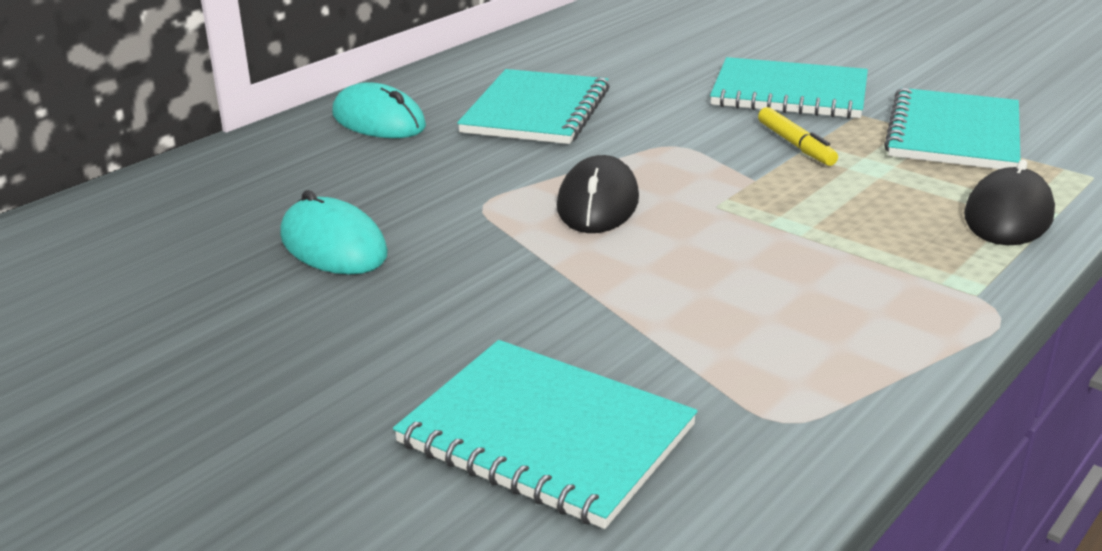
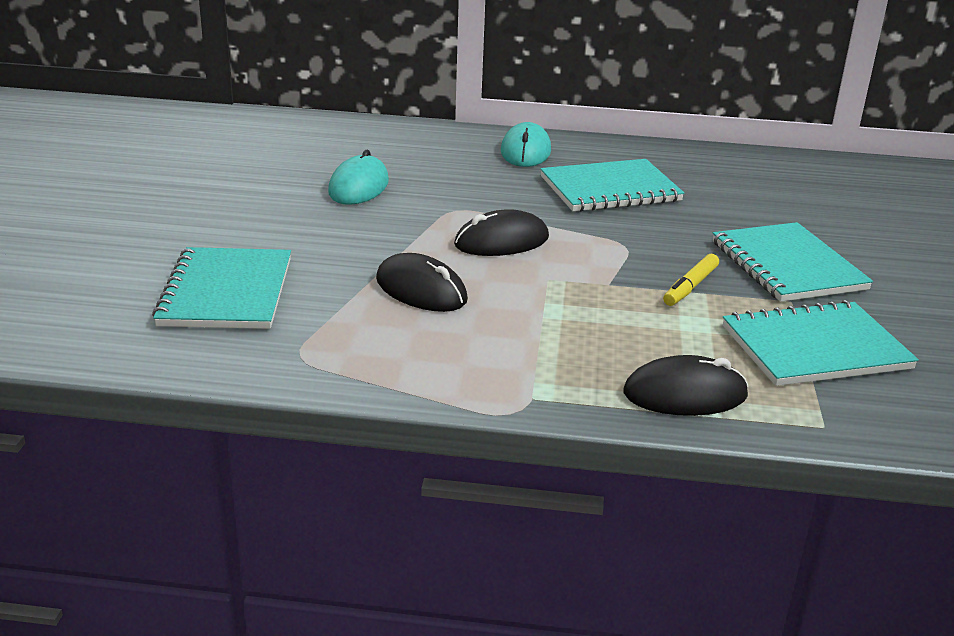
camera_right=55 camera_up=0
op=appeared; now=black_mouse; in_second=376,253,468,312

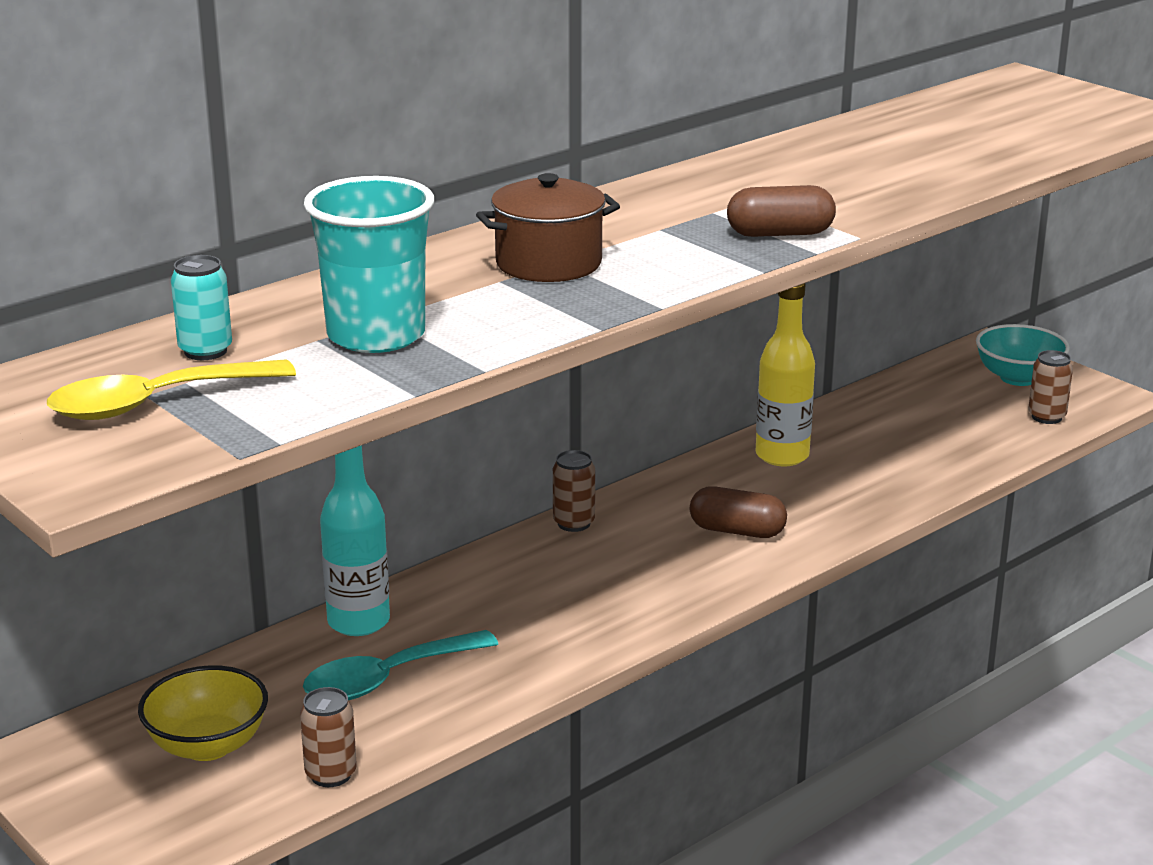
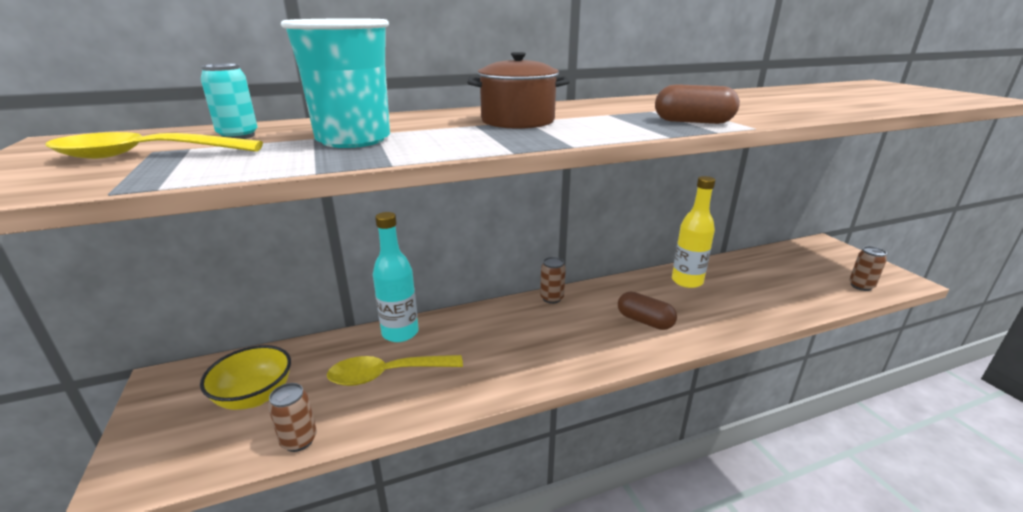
camera_right=20 camera_up=0
op=colour; was=turquoise_spoon; now=yellow_spoon; in_first=303,630,498,700; in_second=327,355,463,386
op=missing; was=turquoise_bowl; in_first=976,324,1070,386

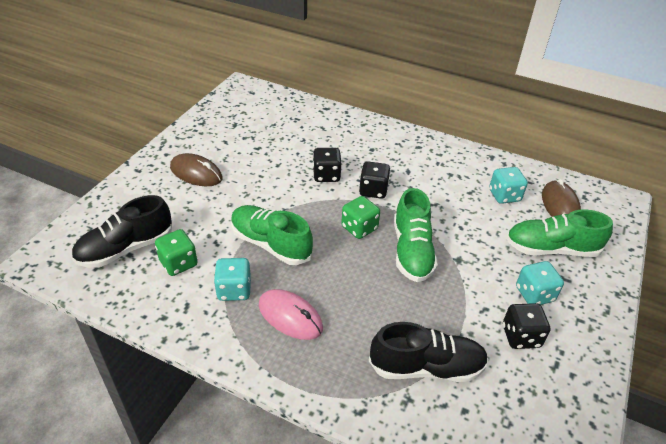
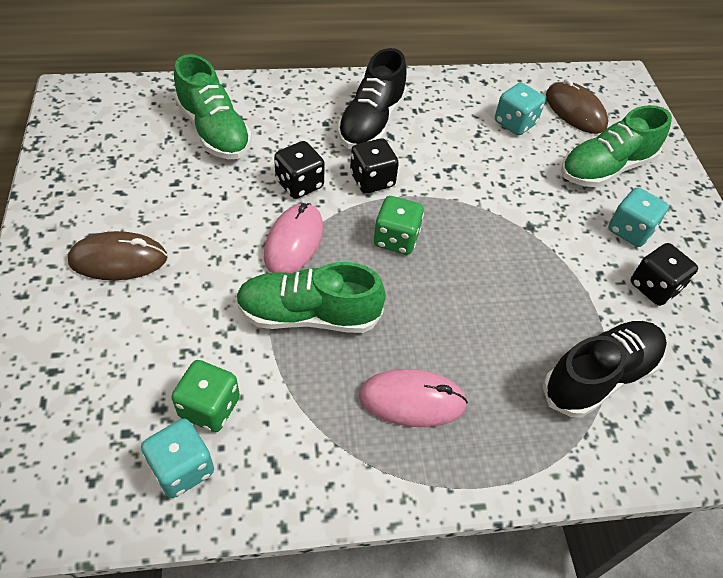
camera_right=-35 camera_up=10
op=relocated; was=black_shoe; in_first=71,195,172,268; in_second=337,48,407,149
op=relocated; was=turquoise_dice; in_first=214,258,251,301; in_second=141,419,214,498
op=relocated; was=green_shoe; in_first=394,188,438,282; in_second=174,54,252,159
op=appeared; now=pink_mouse; in_second=264,203,323,273

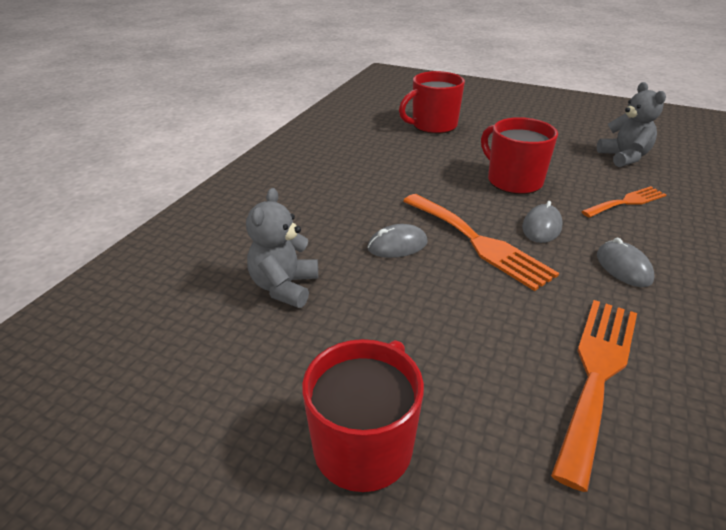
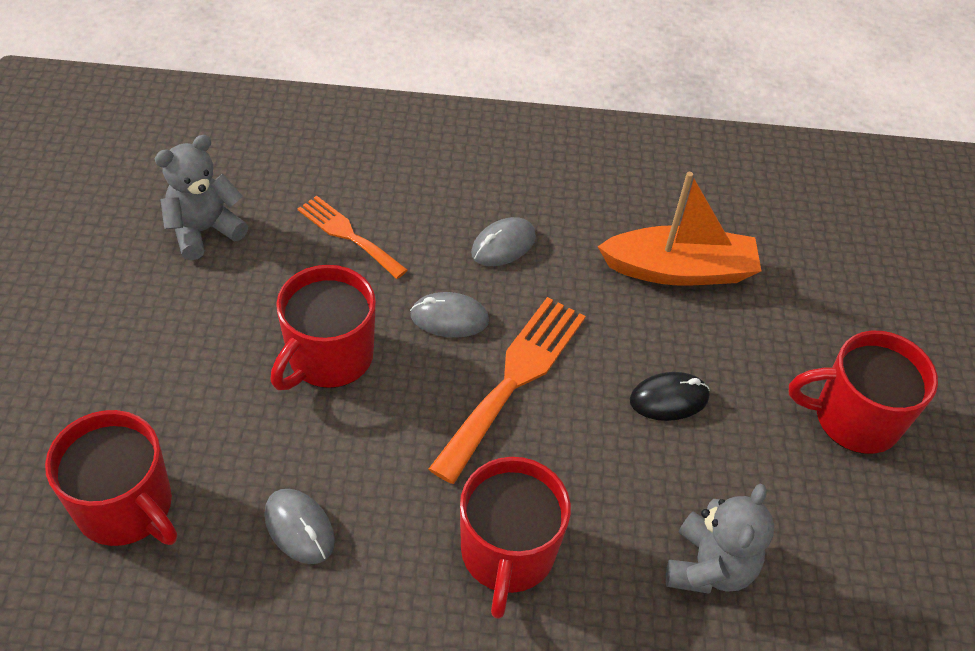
camera_right=-115 camera_up=15
op=spun; was=grey_teddy_bear; in_first=246,188,318,308; in_second=666,484,775,594; clockwise=-60
op=relocated; was=grey_mouse; in_first=367,224,428,258; in_second=264,489,335,564
op=exchanged; was=orange_fork; now=orange_boat; in_first=551,300,637,492; in_second=597,172,761,286
op=appeared; now=red_mug; in_second=460,457,571,619
op=appeared; now=black_mouse; in_second=630,372,710,421

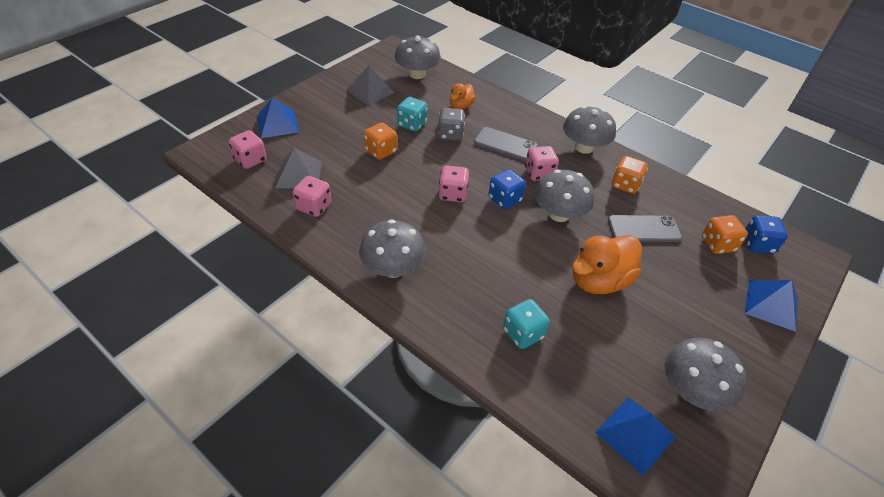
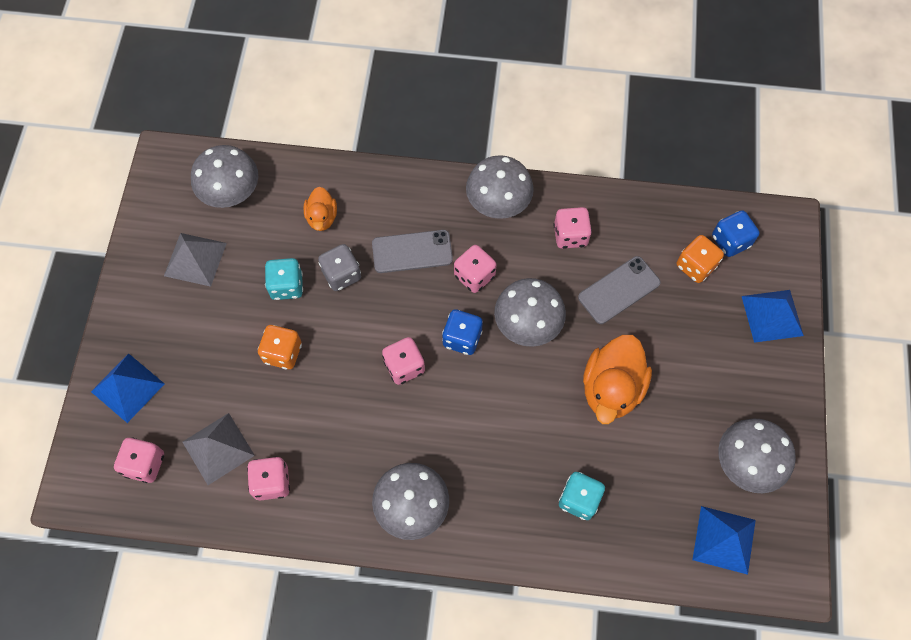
camera_right=-30 camera_up=20
op=colour; was=orange_dice; now=pink_dice; in_first=612,156,648,194; in_second=554,207,592,249

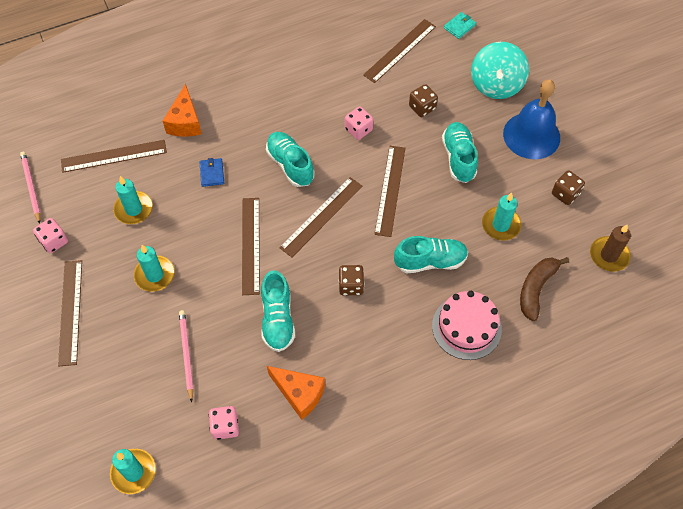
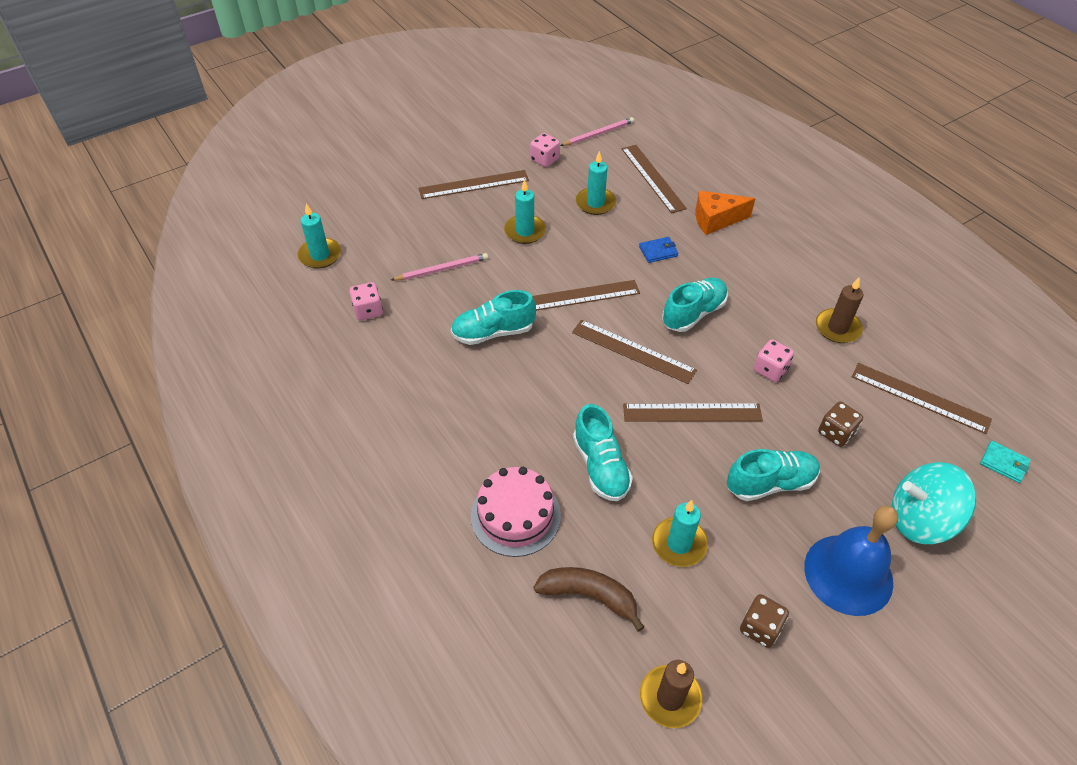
camera_right=80 camera_up=-10
op=missing; was=orange_cheese; in_first=267,366,325,420
op=missing; was=brown_dice; in_first=339,265,364,295
op=appeared; now=brown_candle; in_second=816,277,863,343

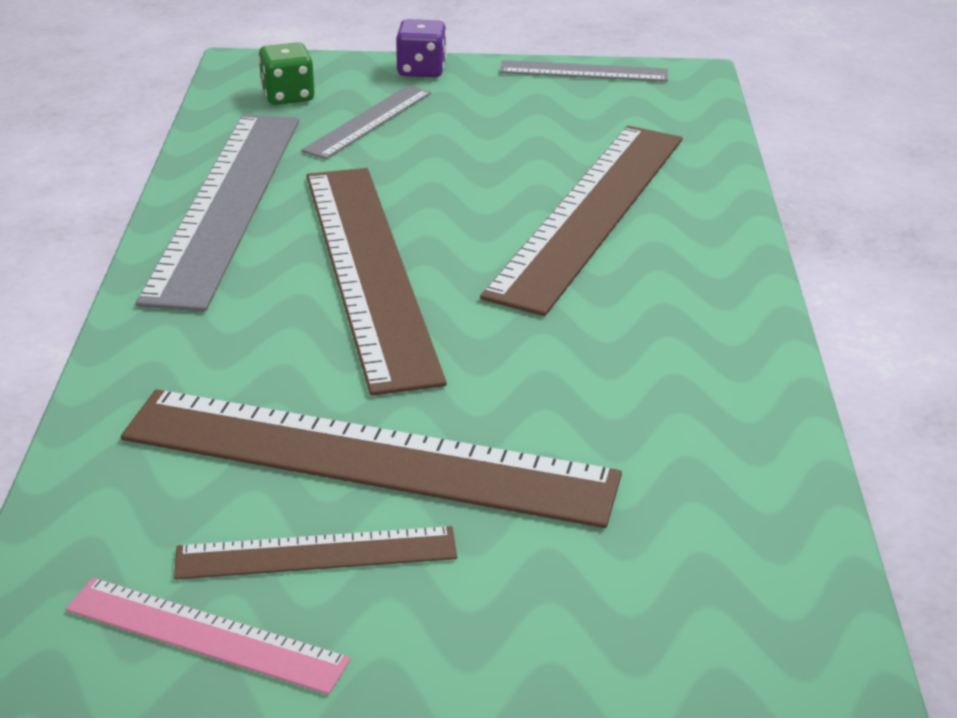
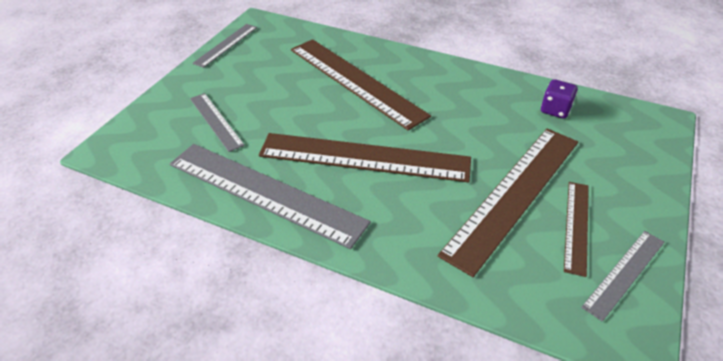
camera_right=-65 camera_up=10
op=colour; was=pink_ruler; now=grey_ruler; in_first=66,578,351,695; in_second=581,231,664,322
op=missing; was=green_dice; in_first=259,42,314,105
op=relocated; was=purple_dice; in_first=396,19,446,77; in_second=541,79,578,119

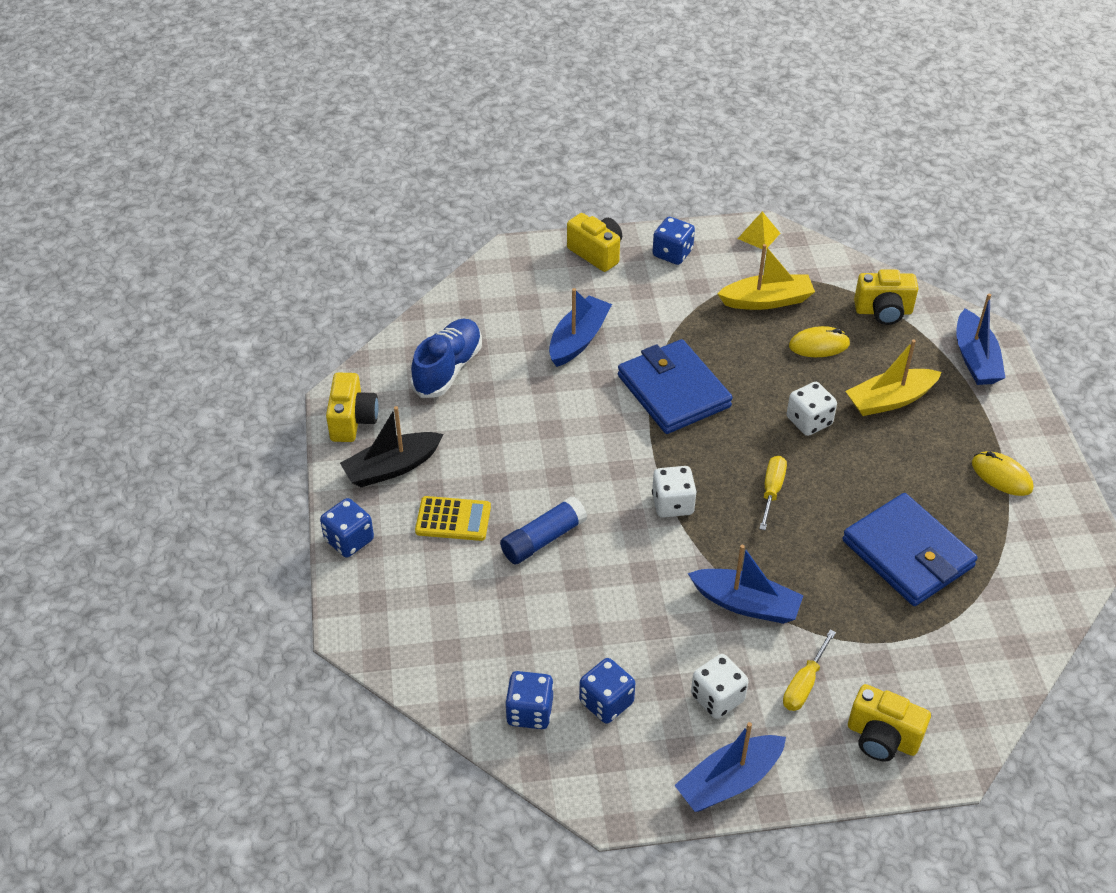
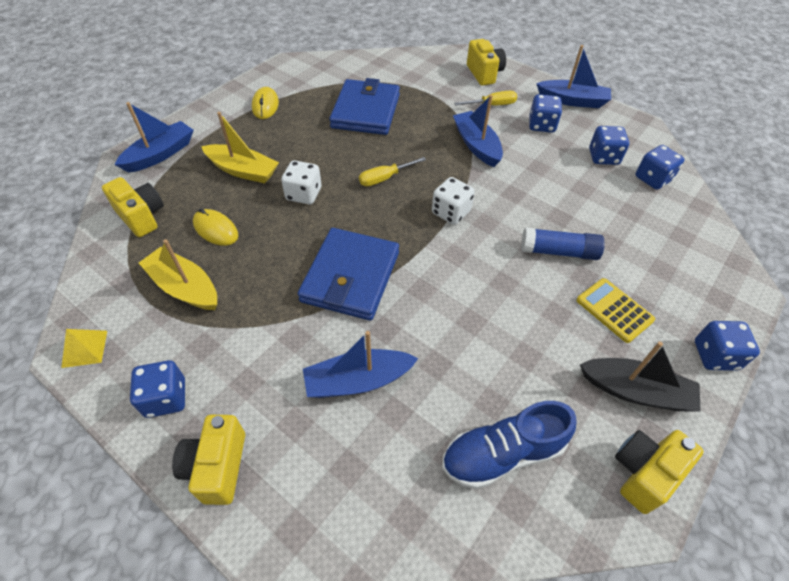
camera_right=-135 camera_up=5
op=colour; was=white_dice; now=blue_dice; in_first=691,654,749,719; in_second=529,94,562,133

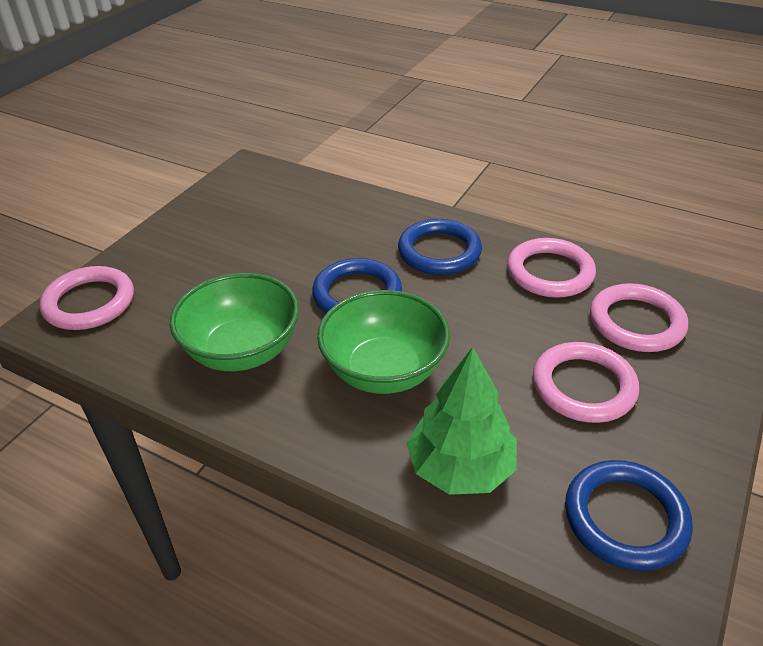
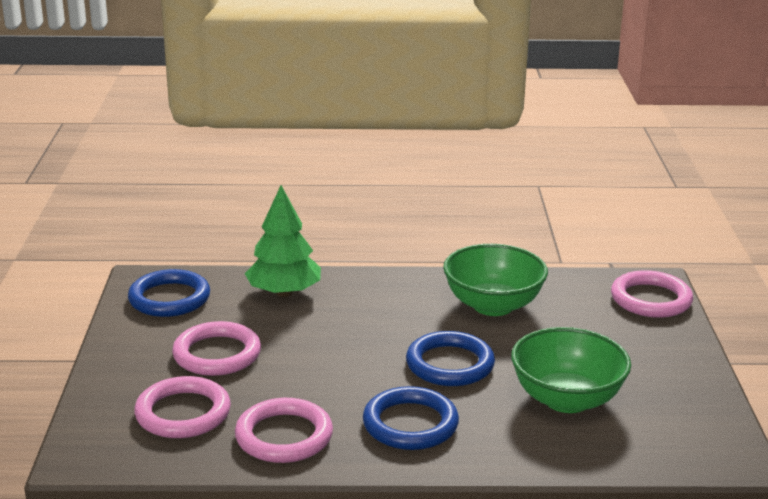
camera_right=150 camera_up=-15
op=relocated; was=green_bowl; in_first=317,290,450,394; in_second=511,327,631,413

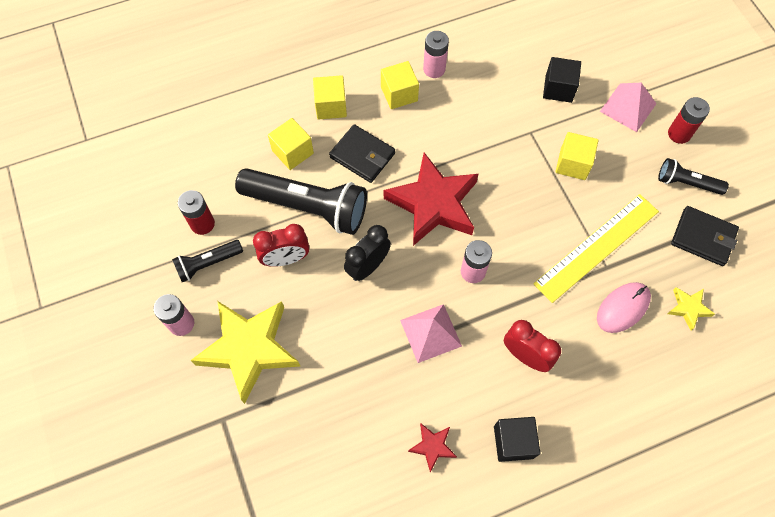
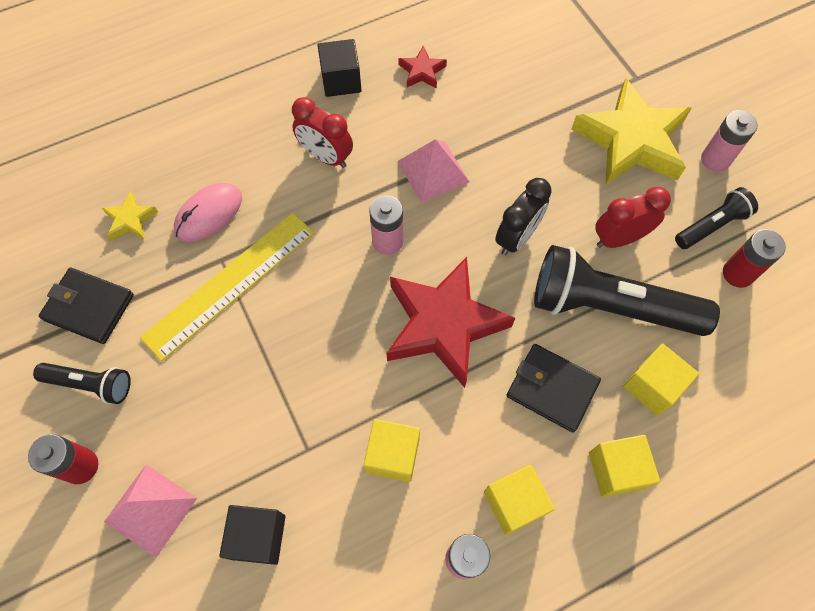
camera_right=175 camera_up=0
op=relocated; was=yellow_cube; in_first=555,132,599,180; in_second=364,419,420,482

